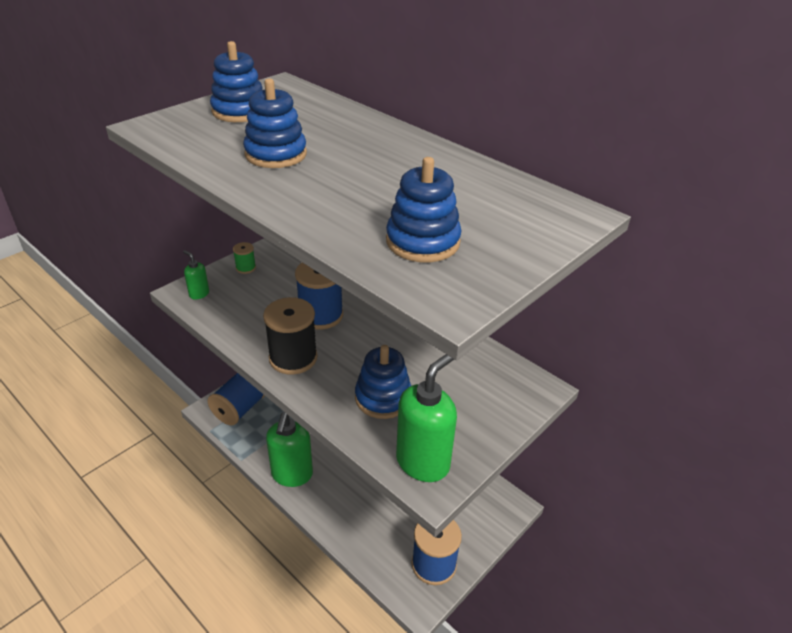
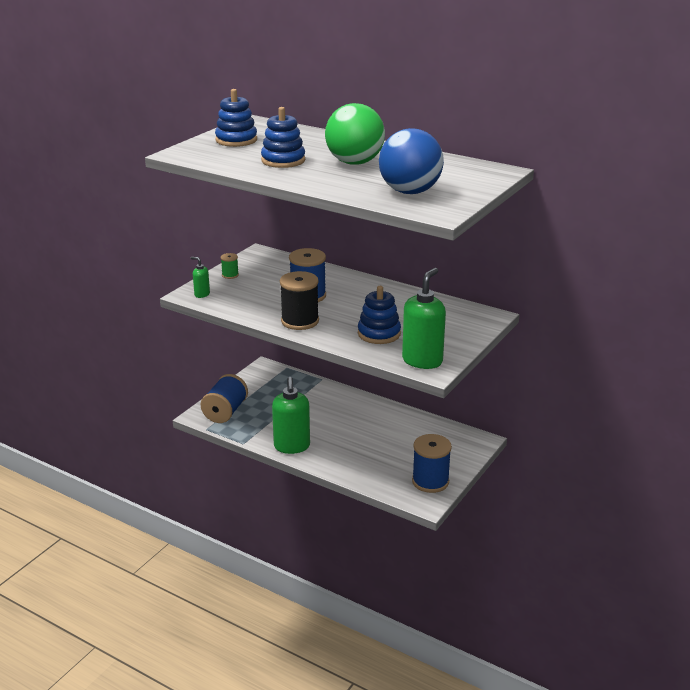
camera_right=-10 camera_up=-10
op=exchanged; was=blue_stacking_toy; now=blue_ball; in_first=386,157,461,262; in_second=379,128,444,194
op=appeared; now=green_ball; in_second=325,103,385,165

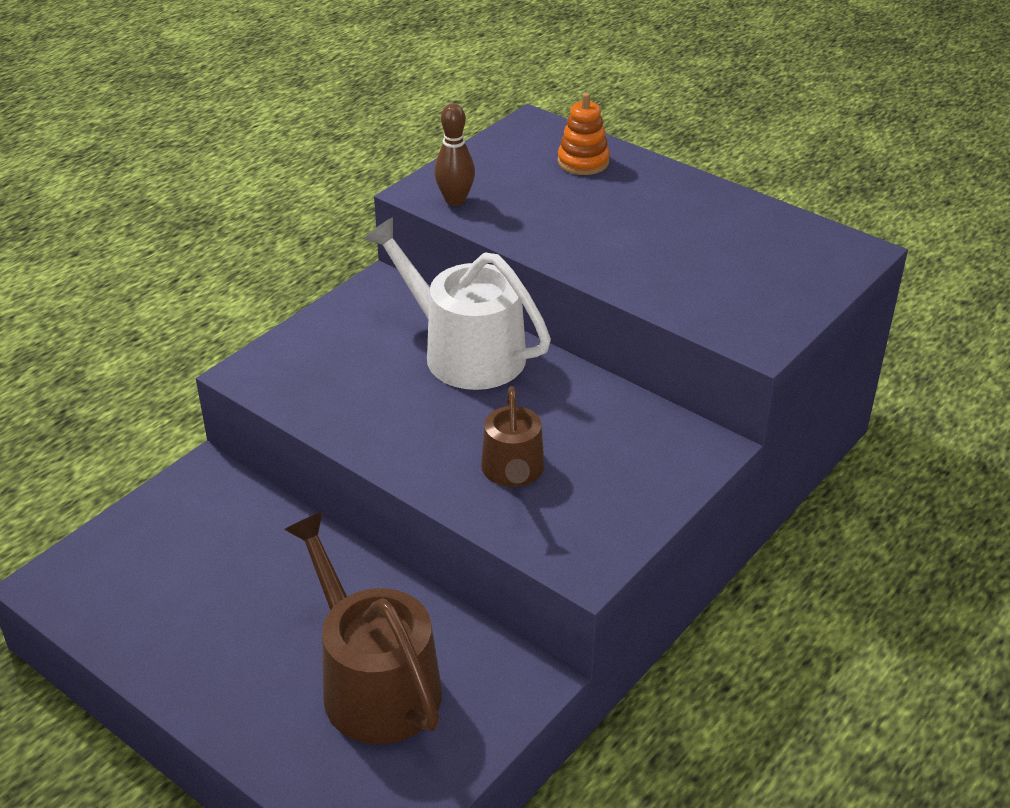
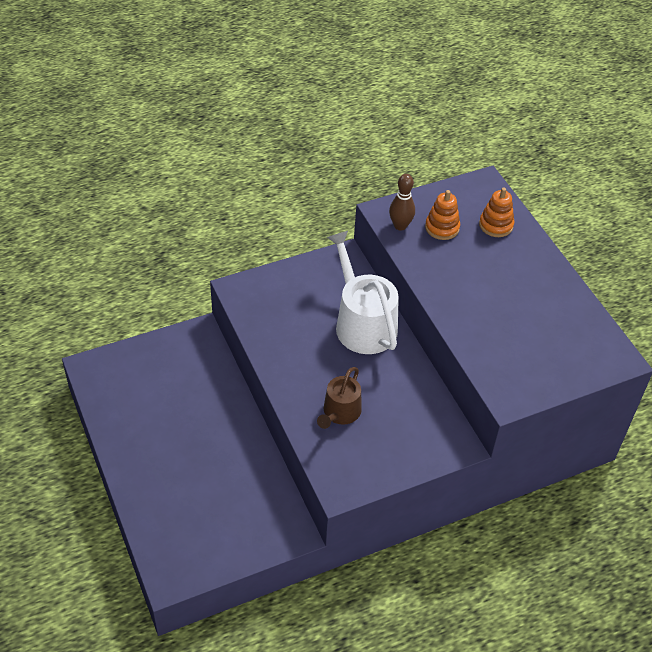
camera_right=25 camera_up=10
op=missing; was=brown_watering_can; in_first=284,512,442,744
op=appeared; now=orange_stacking_toy; in_second=425,190,460,240

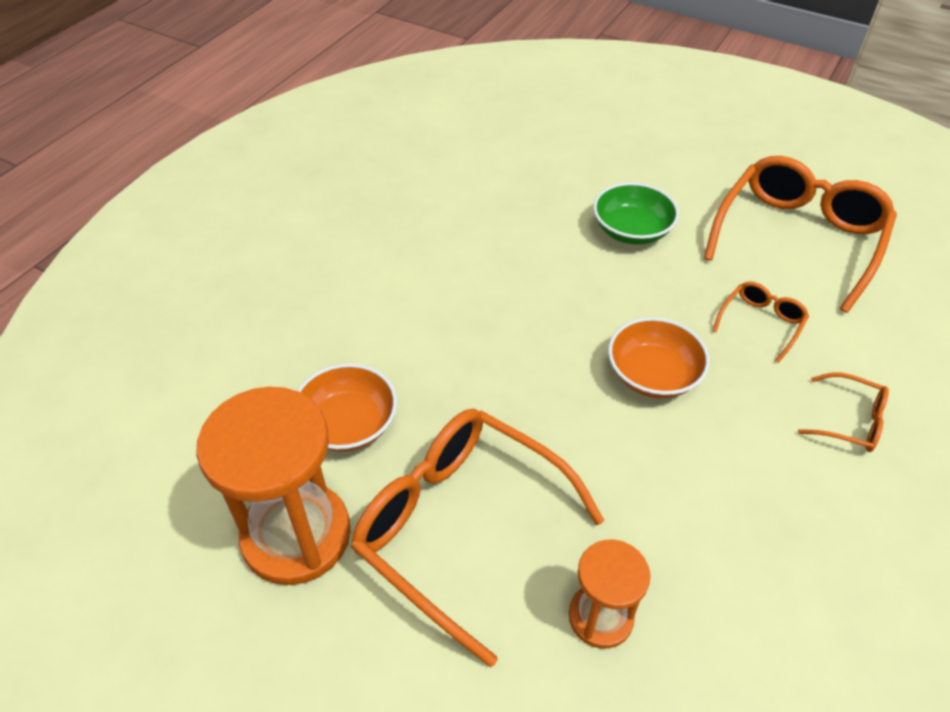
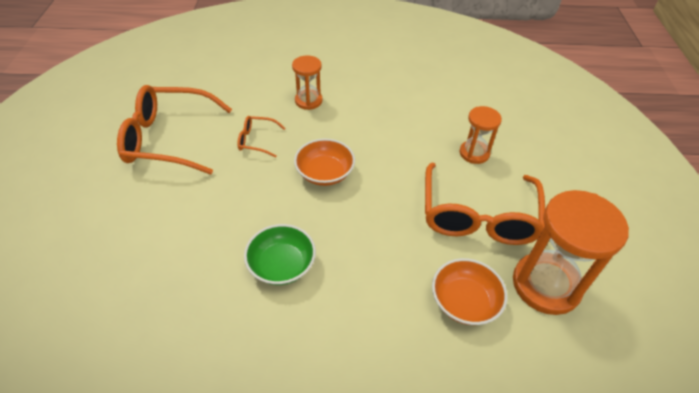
camera_right=-120 camera_up=0
op=relocated; was=green_bowl; in_first=593,182,679,245; in_second=244,224,316,285
op=exchanged; was=orange_glasses; now=orange_hourglass; in_first=798,373,889,452; in_second=292,55,322,110

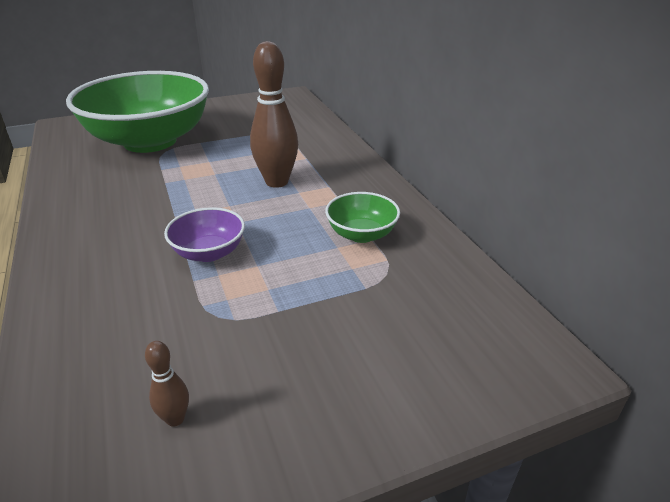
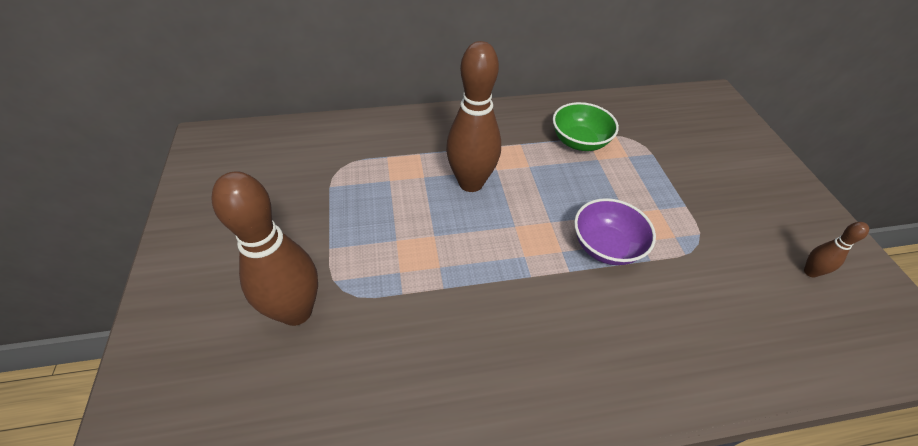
camera_right=-80 camera_up=15
op=exchanged; was=green_bowl; now=brown_bowling_pin; in_first=66,71,209,153; in_second=211,172,318,326

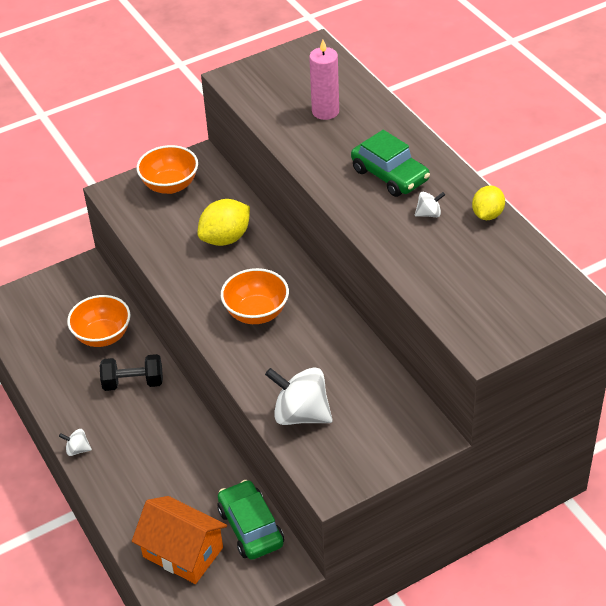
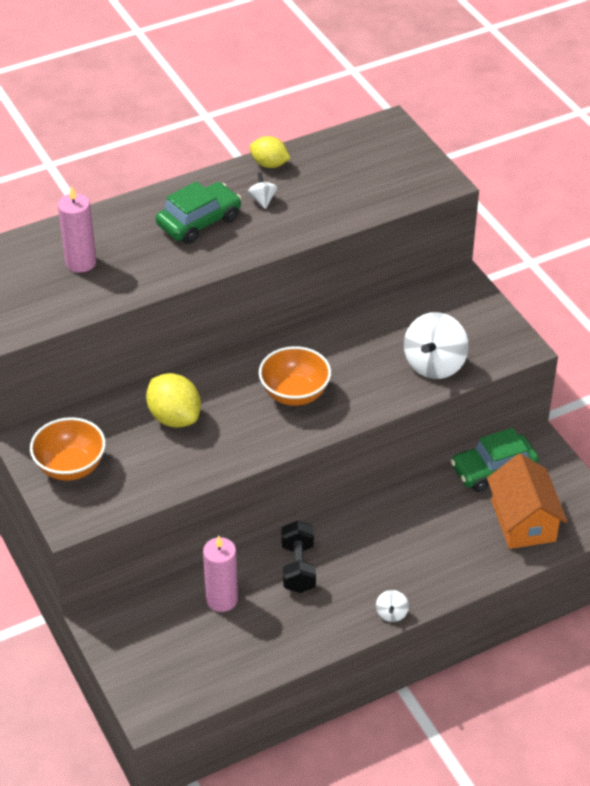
camera_right=-90 camera_up=0
op=exchanged; was=orange_bowl; now=pink_candle; in_first=67,295,130,347; in_second=203,536,238,612
op=spun; was=orange_house; in_first=132,496,227,584; in_second=487,453,568,549; clockwise=-45

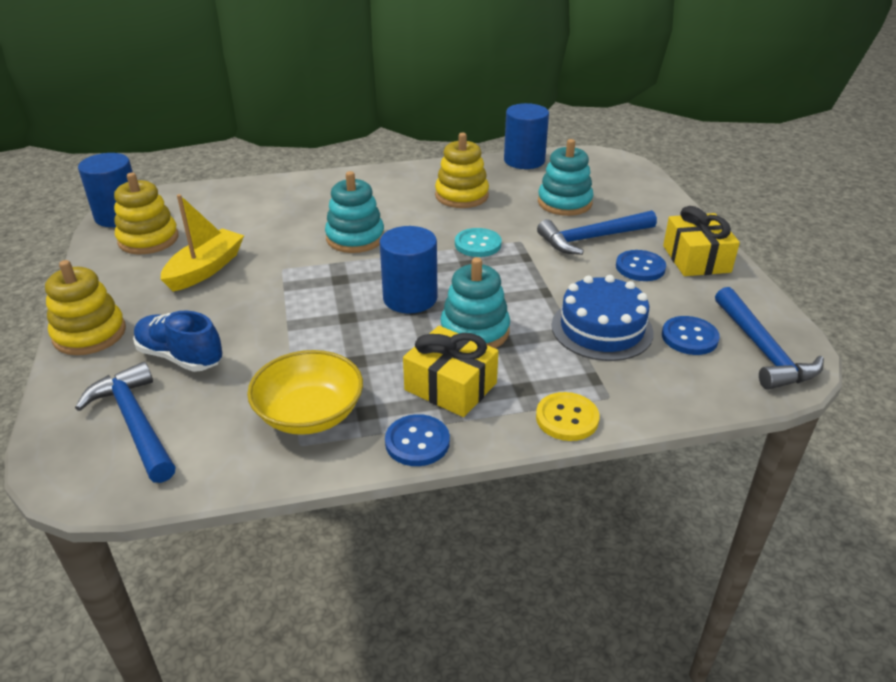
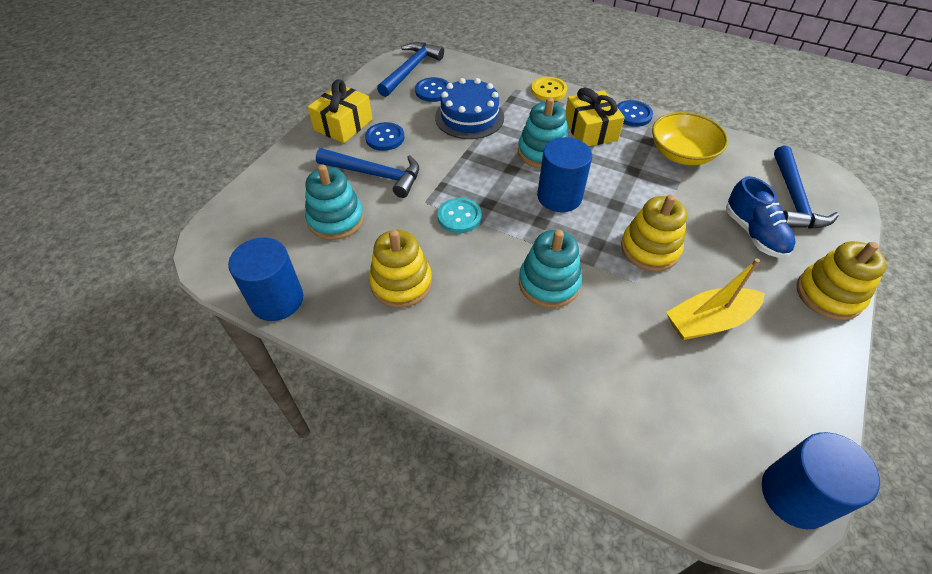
camera_right=-140 camera_up=15
op=relocated; was=yellow_stacking_toy; in_first=114,173,179,254; in_second=621,194,687,271

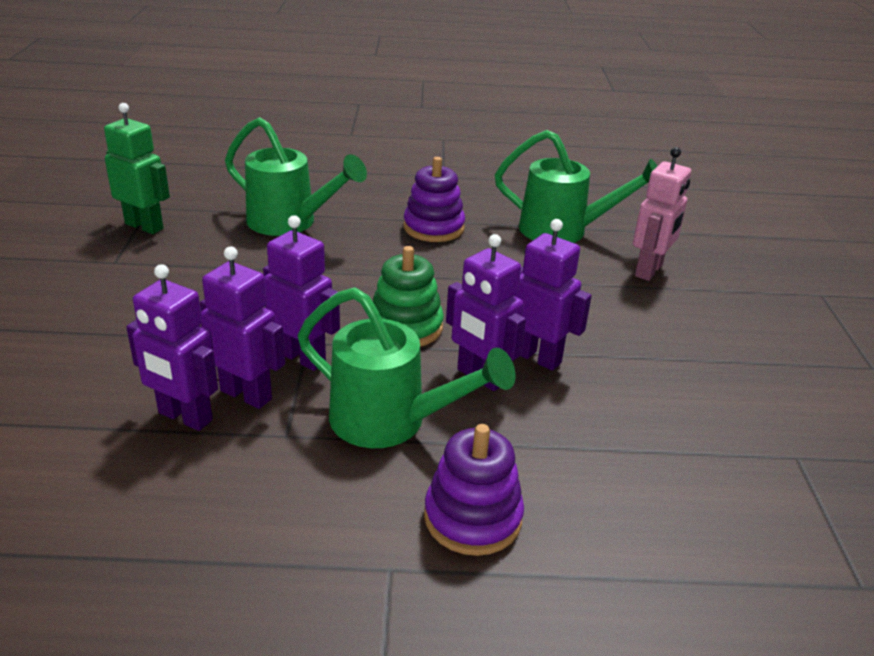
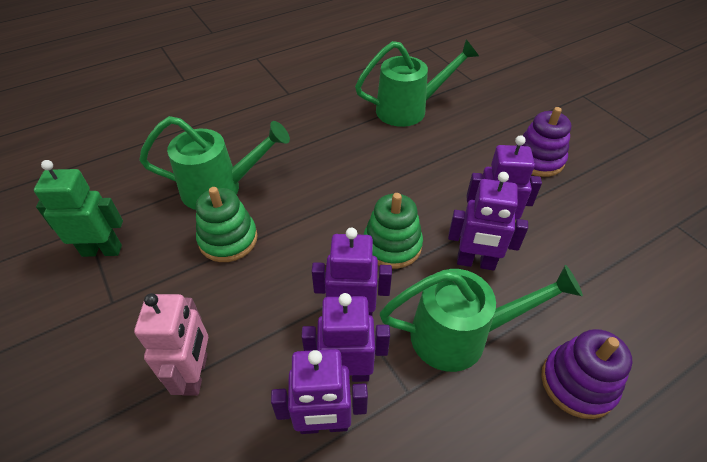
camera_right=-30 camera_up=15
op=relocated; was=purple_stacking_toy; in_first=404,157,465,242; in_second=516,107,571,177
op=relocated; was=pink_robot; in_first=633,147,691,281; in_second=134,293,208,396
op=appeared; now=green_stacking_toy; in_second=196,187,258,262

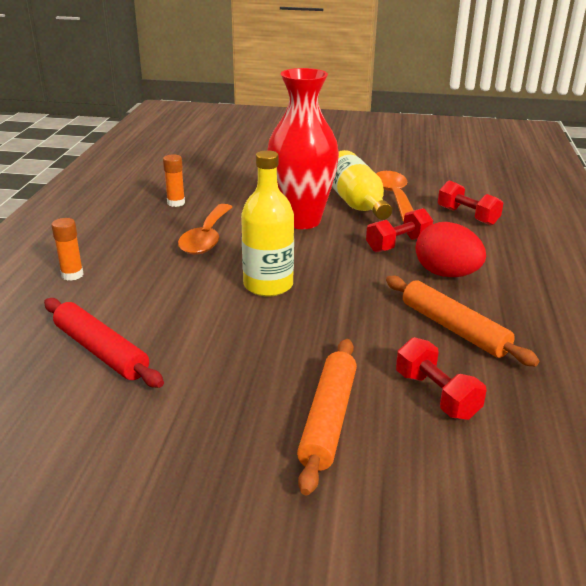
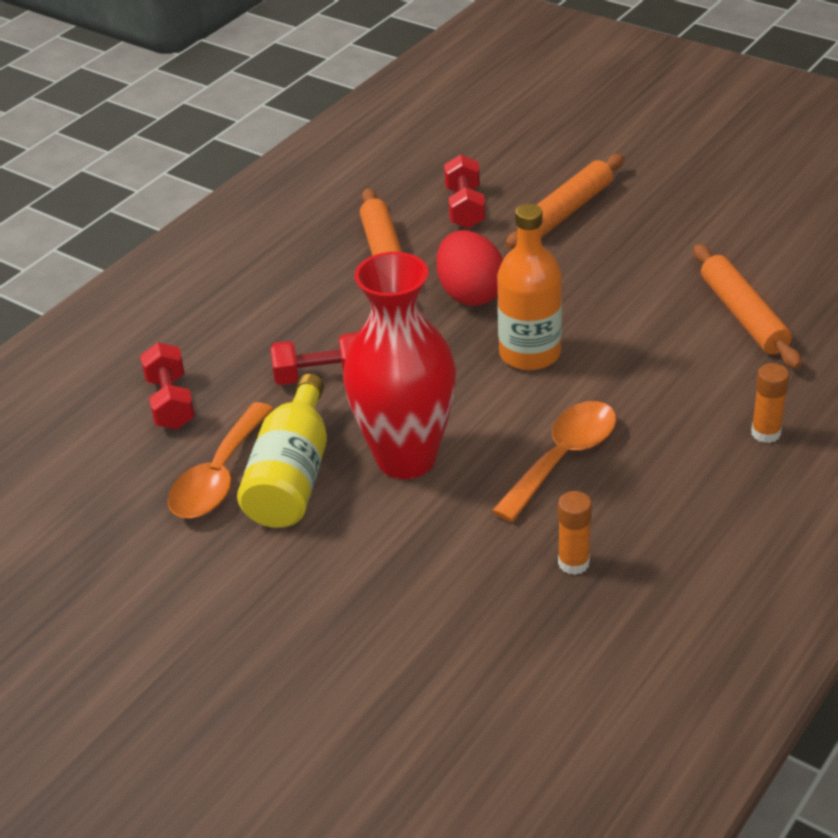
camera_right=-150 camera_up=10
op=colour; was=red_rolling_pin; now=orange_rolling_pin; in_first=44,298,164,388; in_second=693,244,802,369
op=colour; was=yellow_bottle; now=orange_bottle; in_first=241,150,294,297; in_second=497,204,562,370
op=relocated; was=red_egg; in_first=416,222,486,277; in_second=436,230,503,306

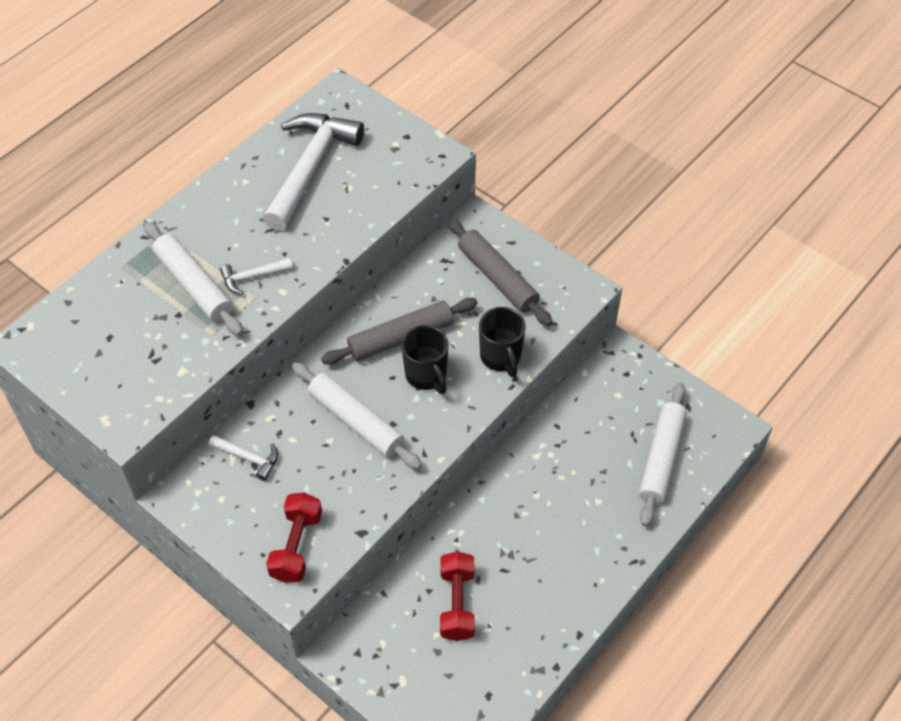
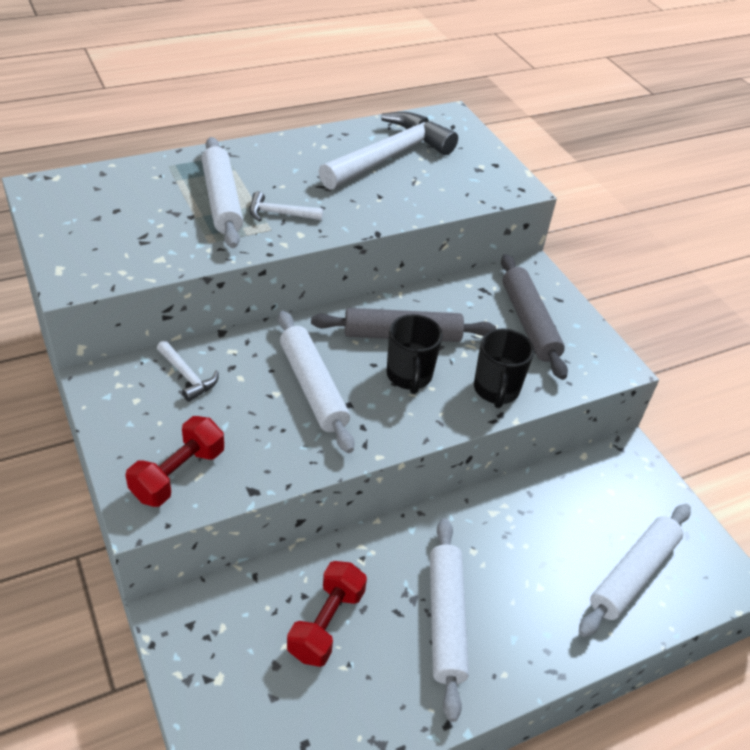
camera_right=20 camera_up=-10
op=appeared; now=white_rolling_pin; in_second=430,518,469,722

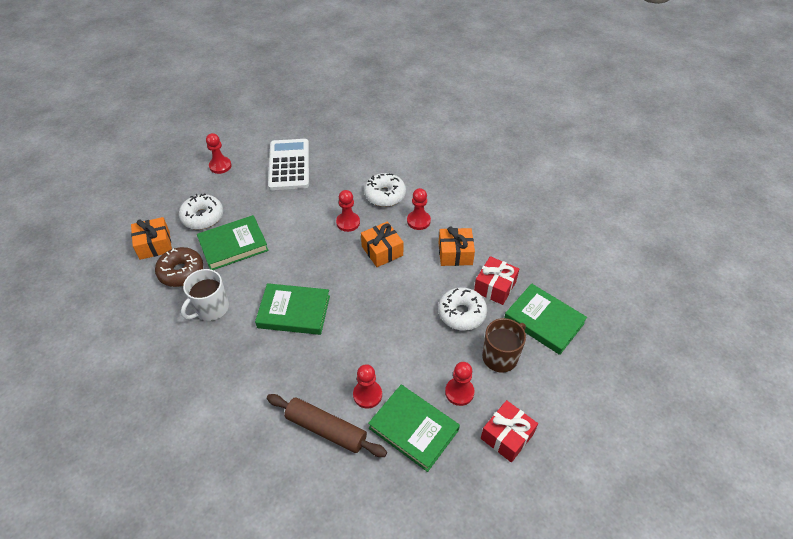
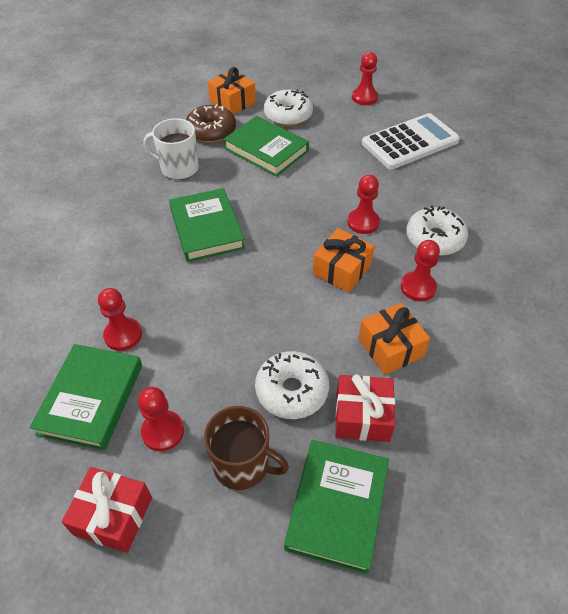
camera_right=65 camera_up=0
op=missing; was=brown_rolling_pin; in_first=267,394,387,457

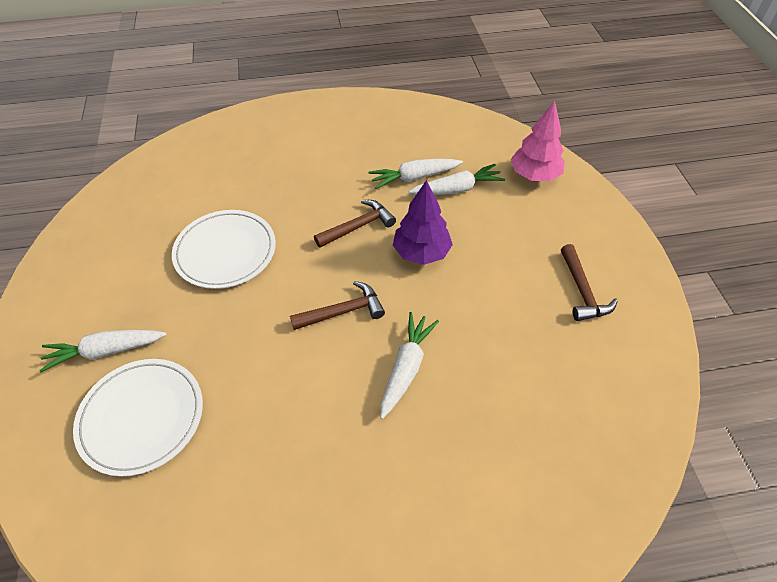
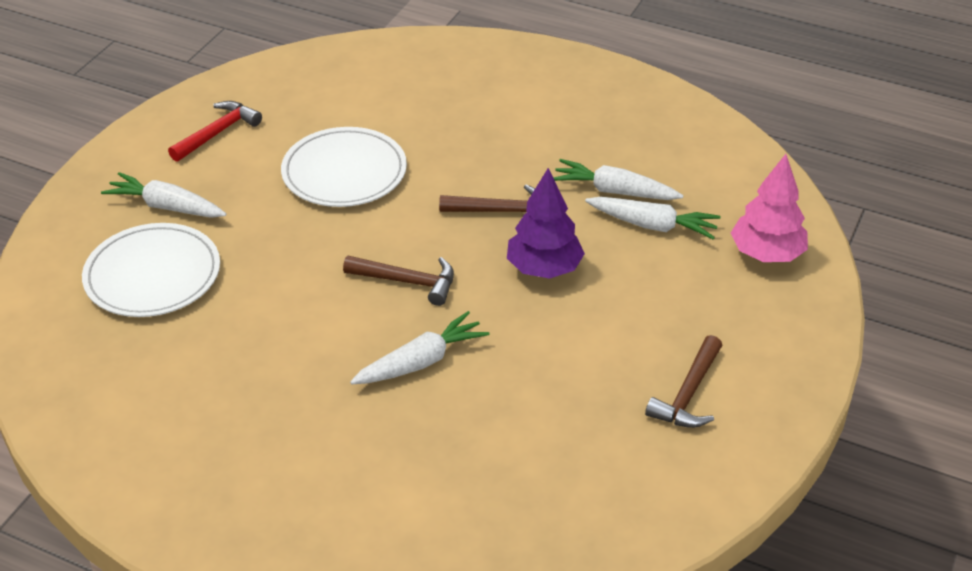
camera_right=35 camera_up=-10
op=appeared; now=red_hammer; in_second=168,101,262,162

